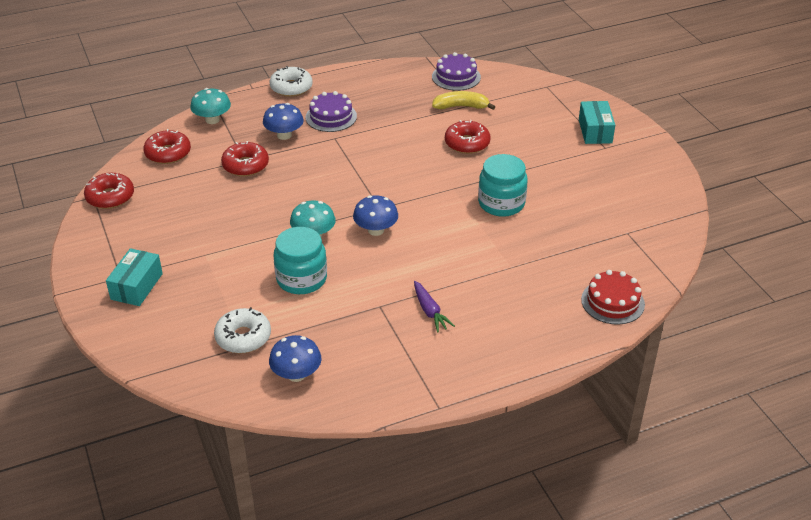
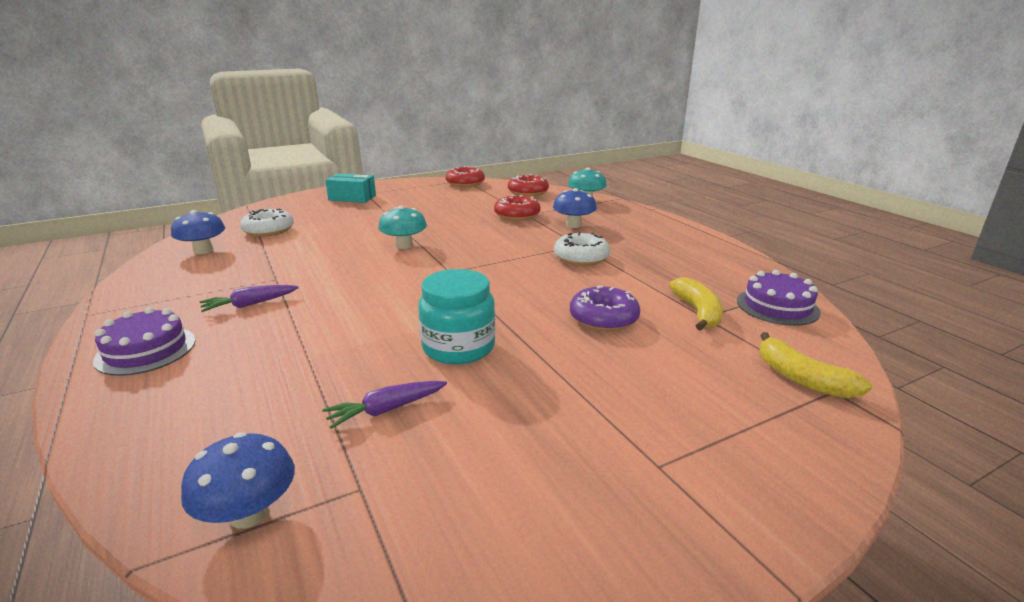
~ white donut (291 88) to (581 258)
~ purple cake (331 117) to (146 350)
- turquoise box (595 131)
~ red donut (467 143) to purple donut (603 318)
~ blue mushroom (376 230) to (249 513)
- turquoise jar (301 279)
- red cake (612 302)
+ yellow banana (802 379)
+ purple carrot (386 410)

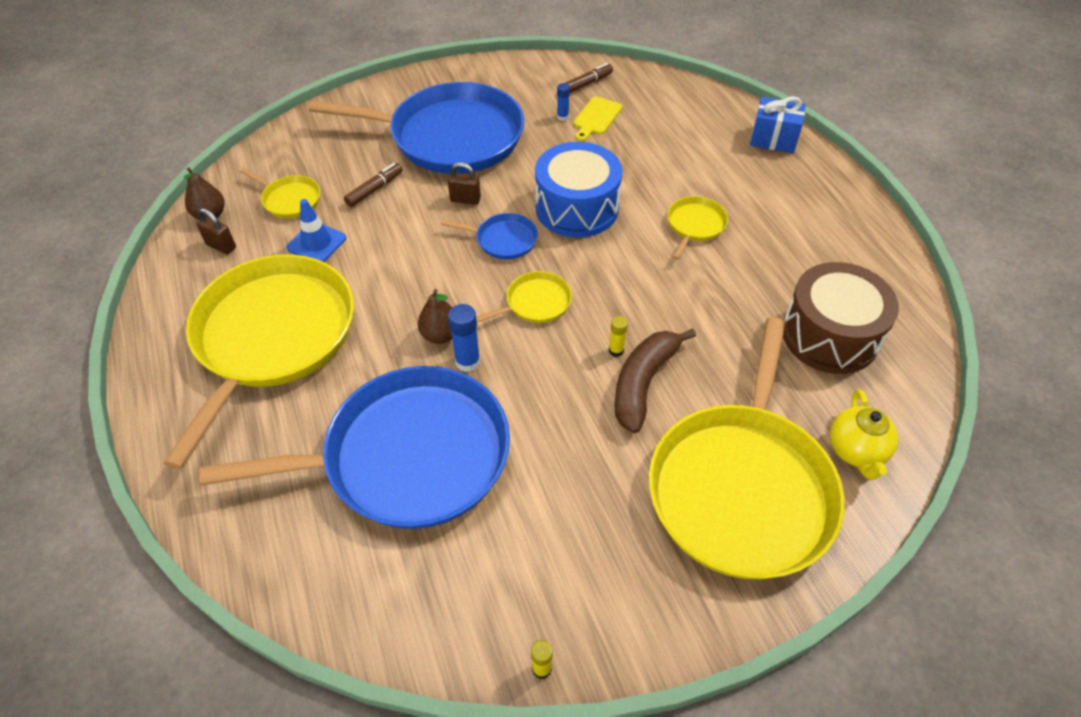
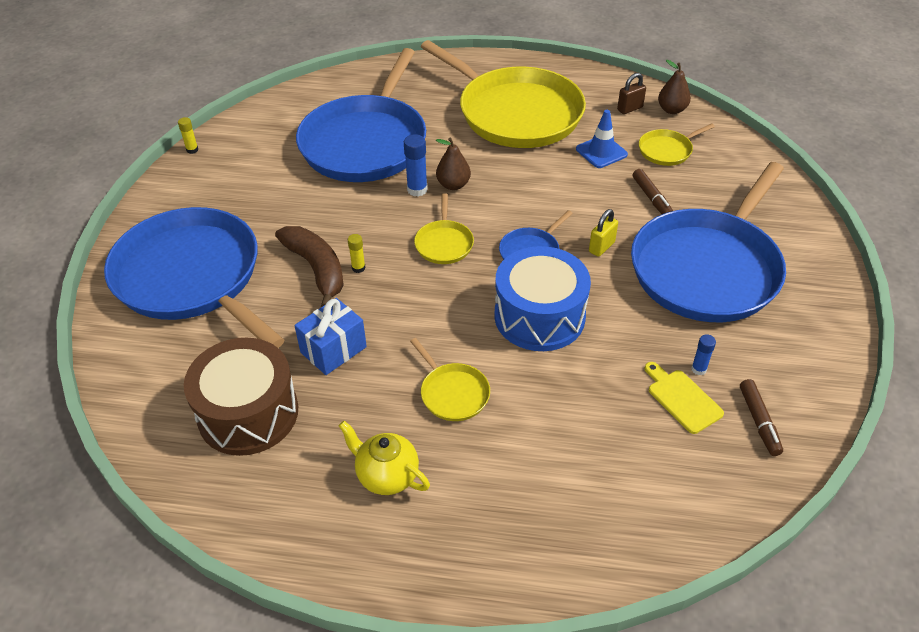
~ blue gift (773 139) to (333 350)
~ brown padlock (465 199) to yellow padlock (601 247)
~ yellow pan (742 487) to blue pan (192 278)
~ yellow teapot (856 451) to (386 476)

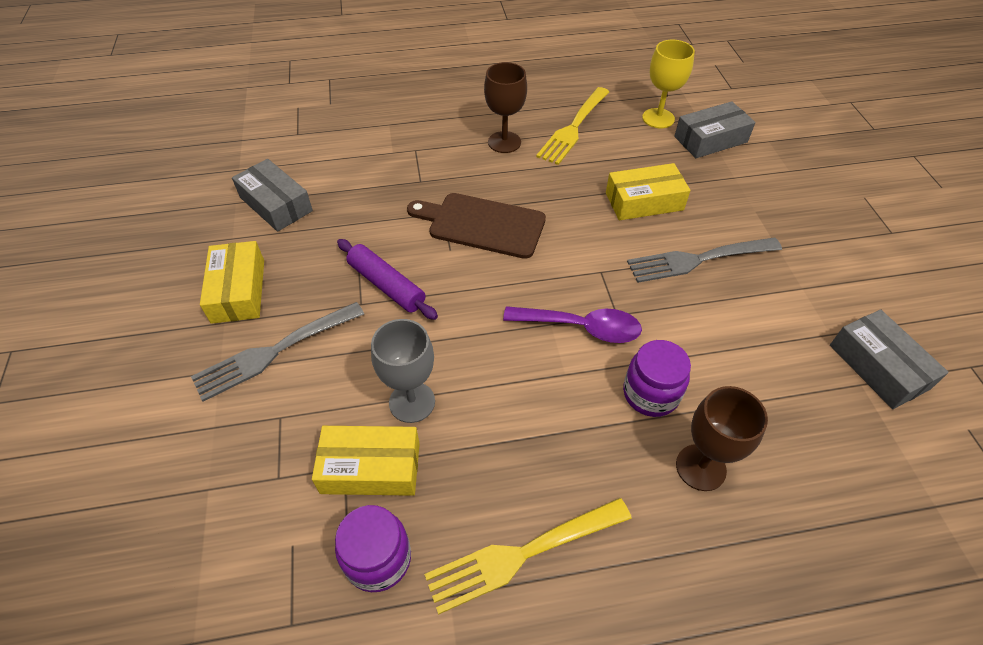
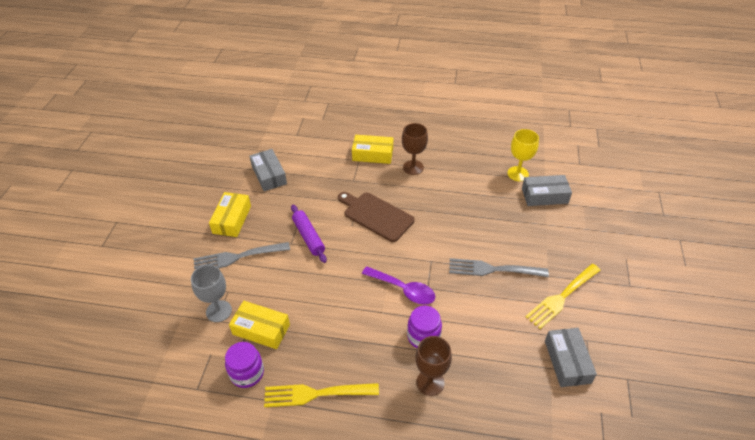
~ yellow fork (573 128) to (561 297)
~ yellow box (644 201) to (372 154)
~ grey goblet (412 402) to (219 311)

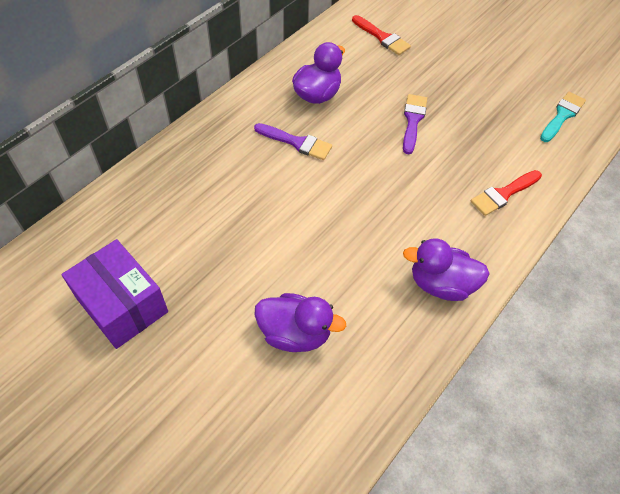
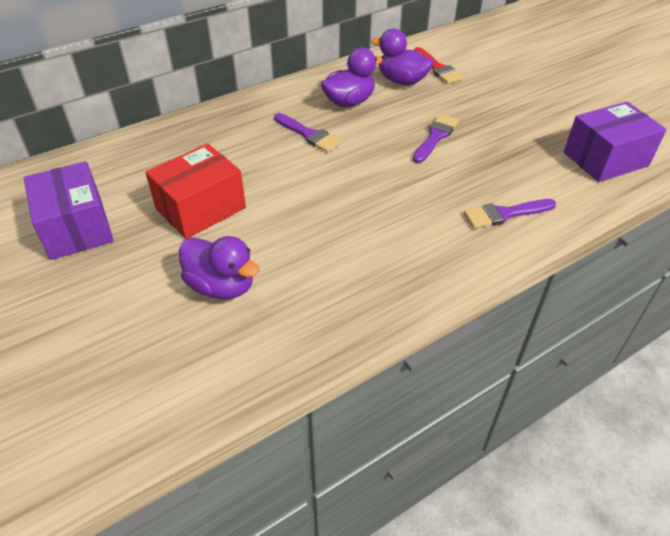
~ turquoise brush (562 115) to purple box (605 159)
~ red brush (503 194) to purple brush (504 214)
~ purple duck (441 284) to (402 81)
+ red box (201 208)

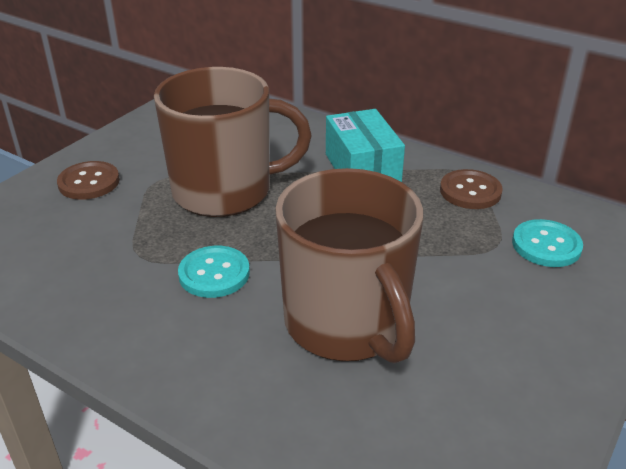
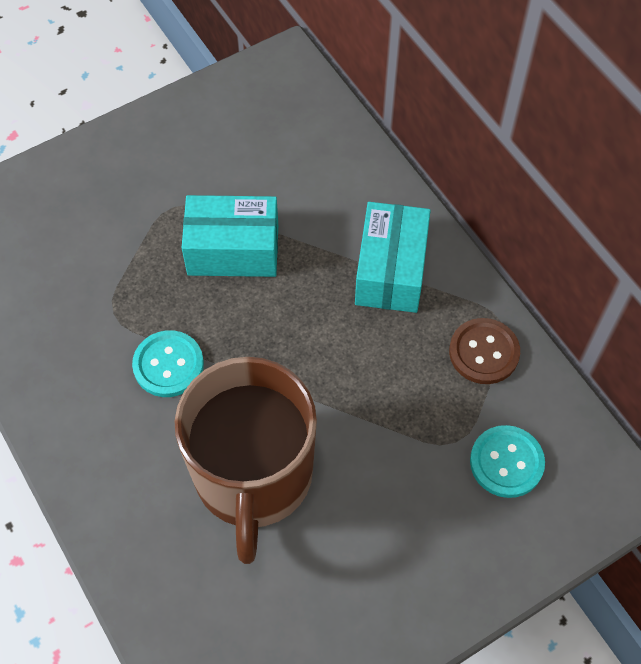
~ brown mug (225 191) to turquoise box (233 250)
- brown button (89 182)

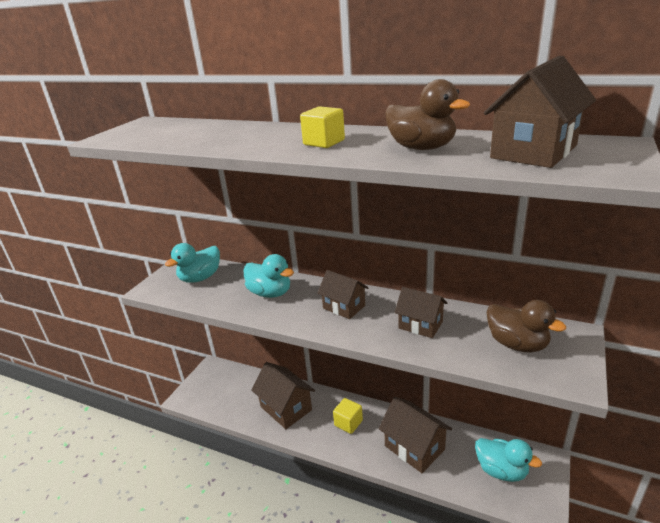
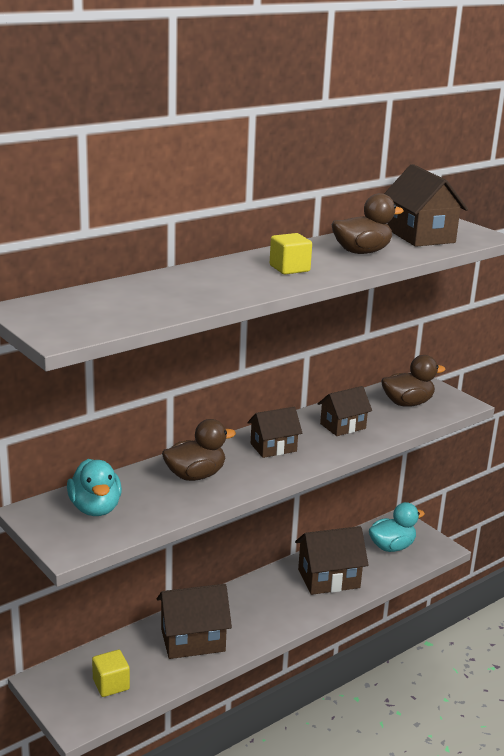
~ turquoise duck (270 293) to brown duck (195 475)
~ yellow cube (348 423) to (111 684)

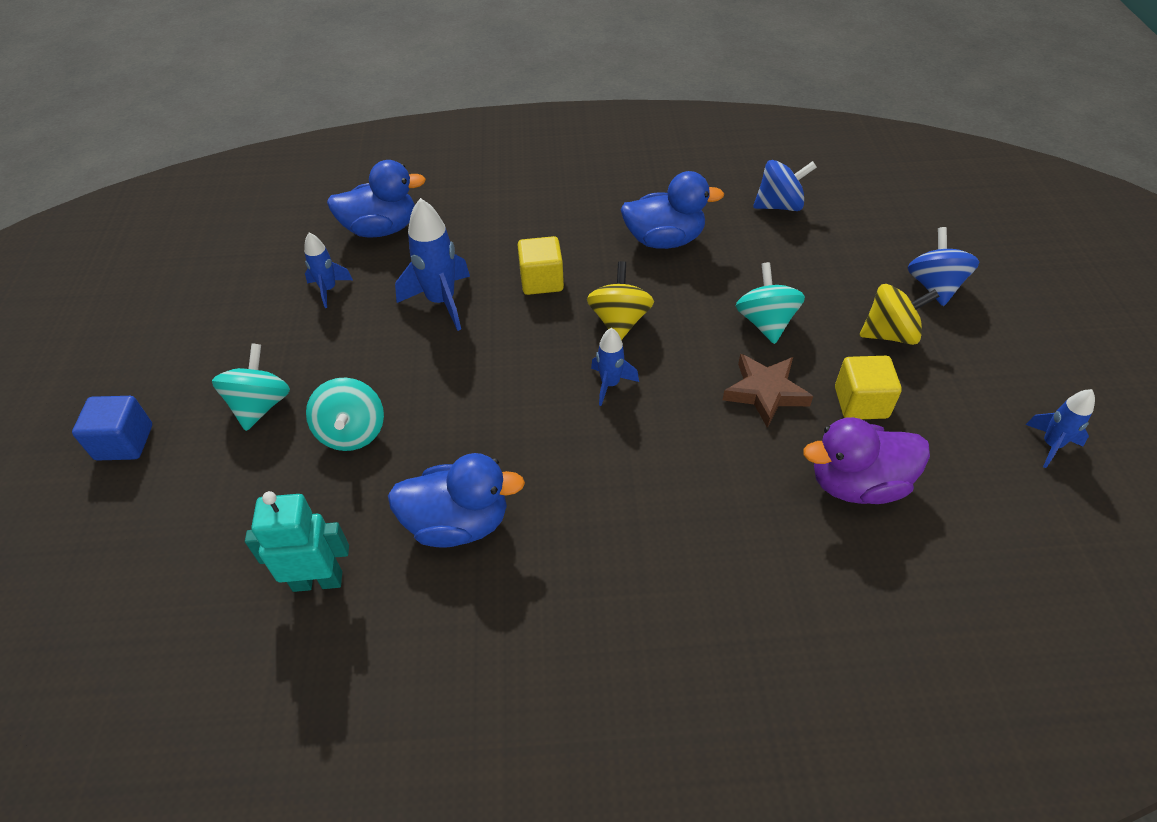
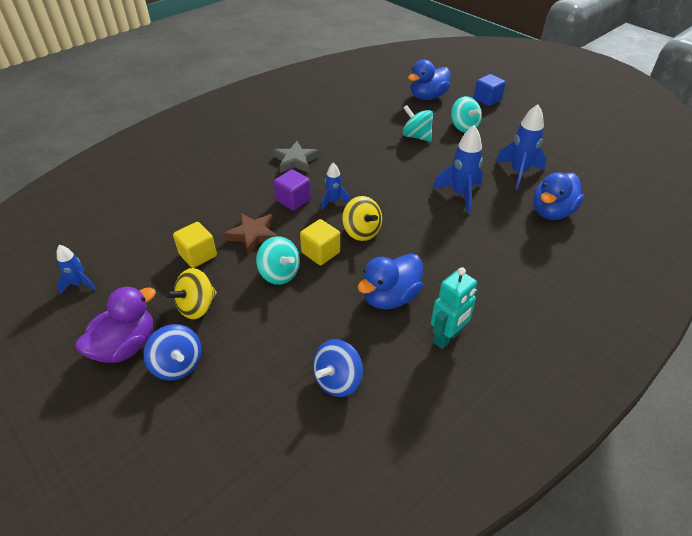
~ blue rocket (328 290) = (518 173) x1.70
~ yellow cube (541 281) to (320 252)
~ purple duck (857 484) to (126 346)
~ blue duck (458 523) to (427 97)
~ turquoise robot (318 580) to (447 338)
+ grey star (295 161)
+ purple cube (293 200)

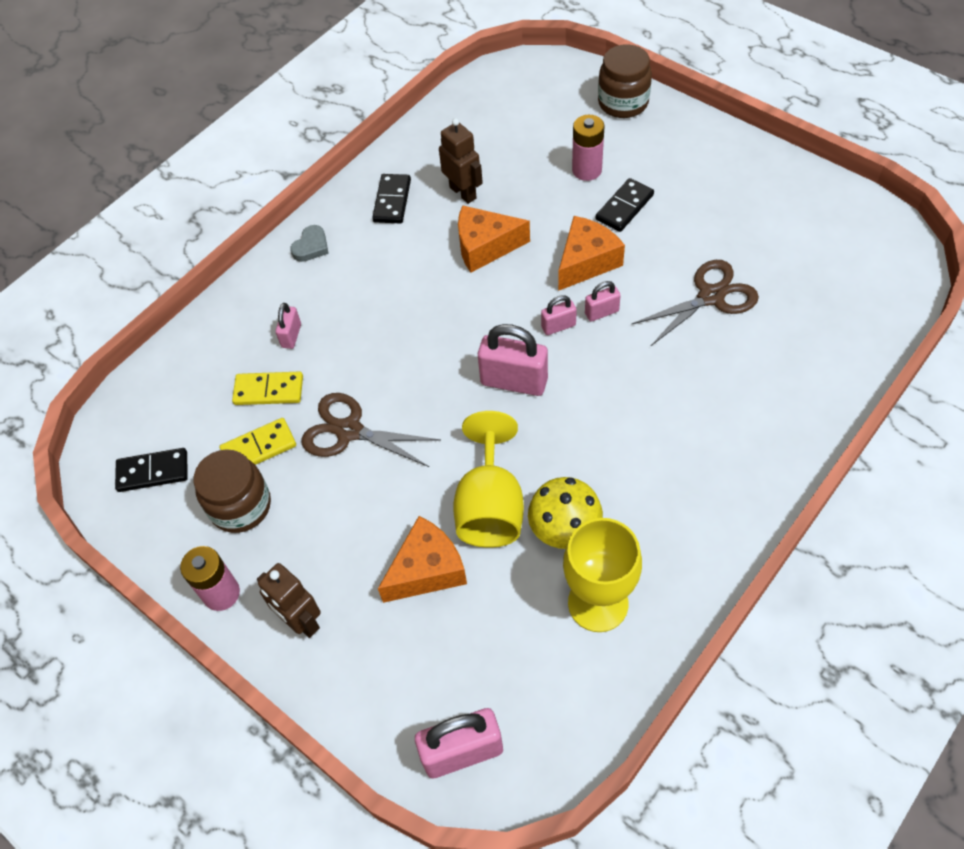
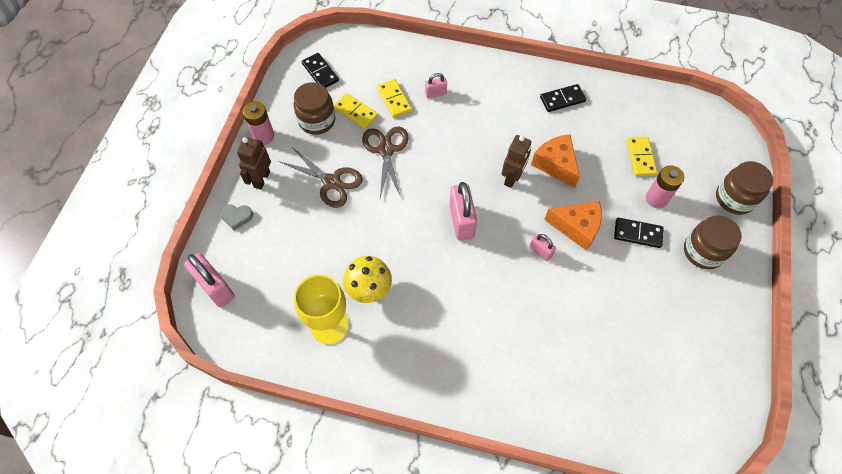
~ brown robot (463 192) to (512 178)
~ grey heart (311 246) to (236 217)
~ brown scissors (711 296) to (331 182)
- pink padlock (558 326)
- yellow goblet (490 506)
- orange cheese (427 570)
+ yellow domino (640 157)
+ brown jar (703 251)

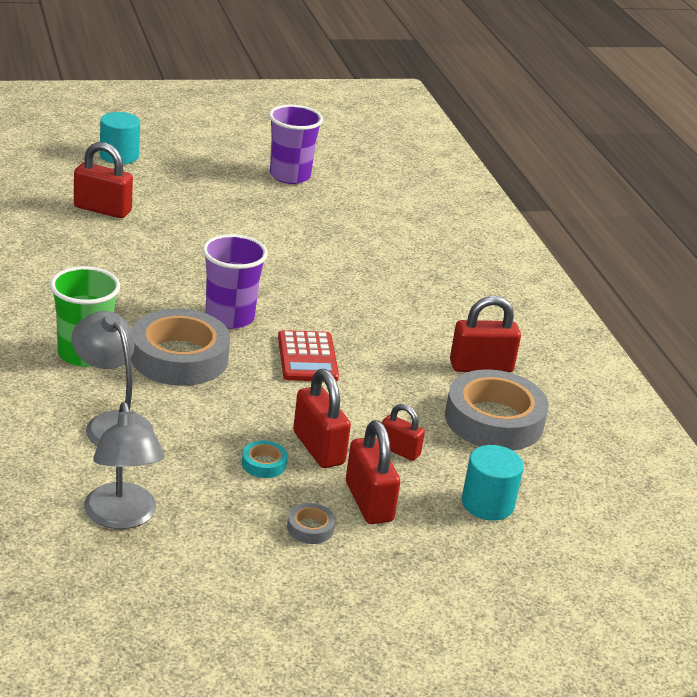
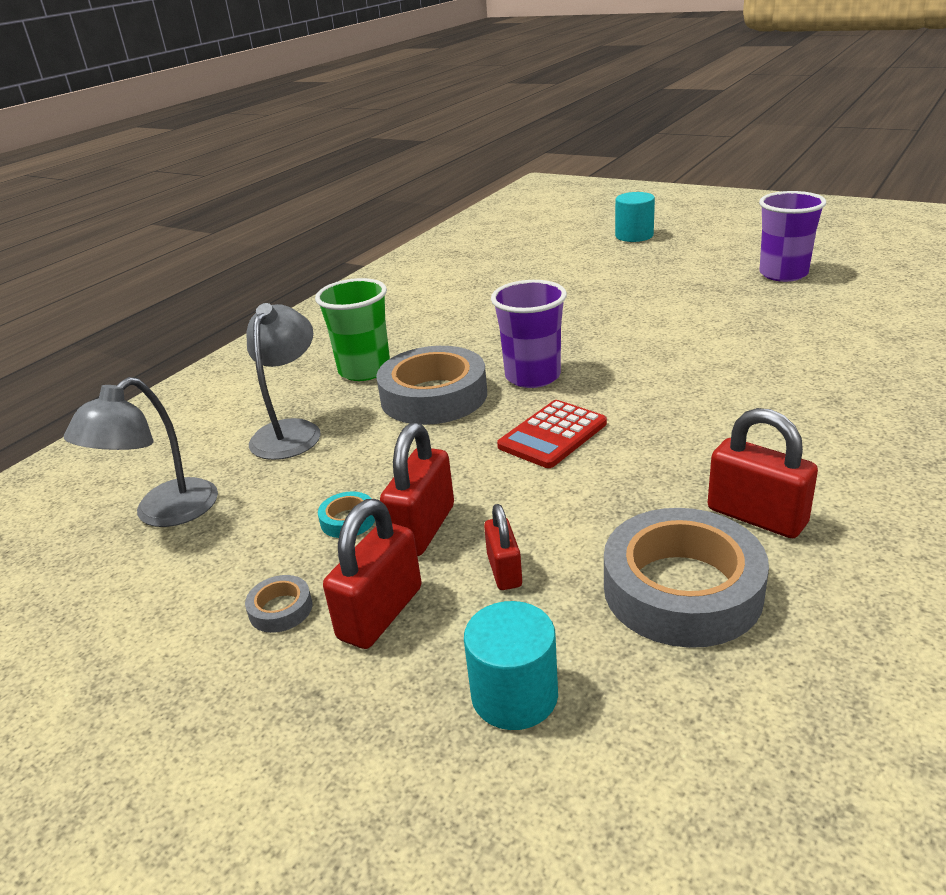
- red padlock (102 209)

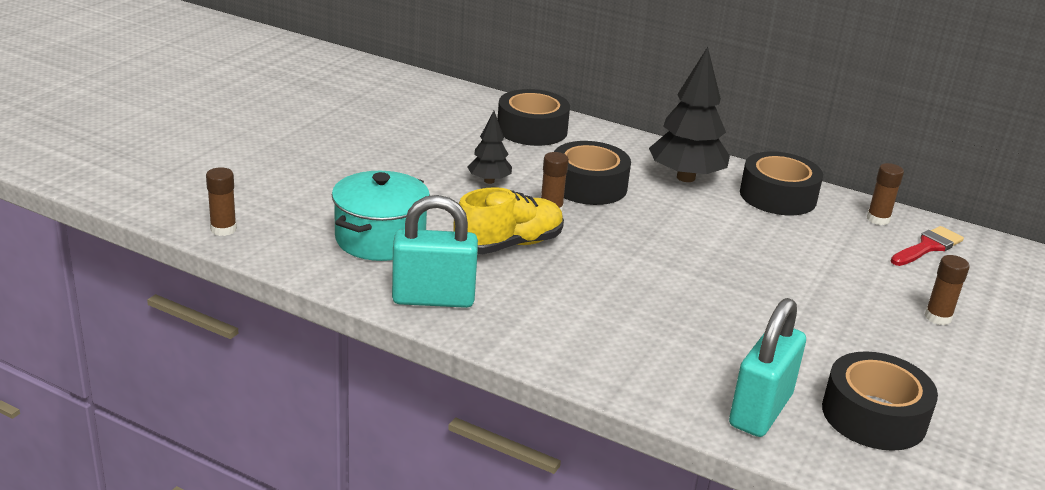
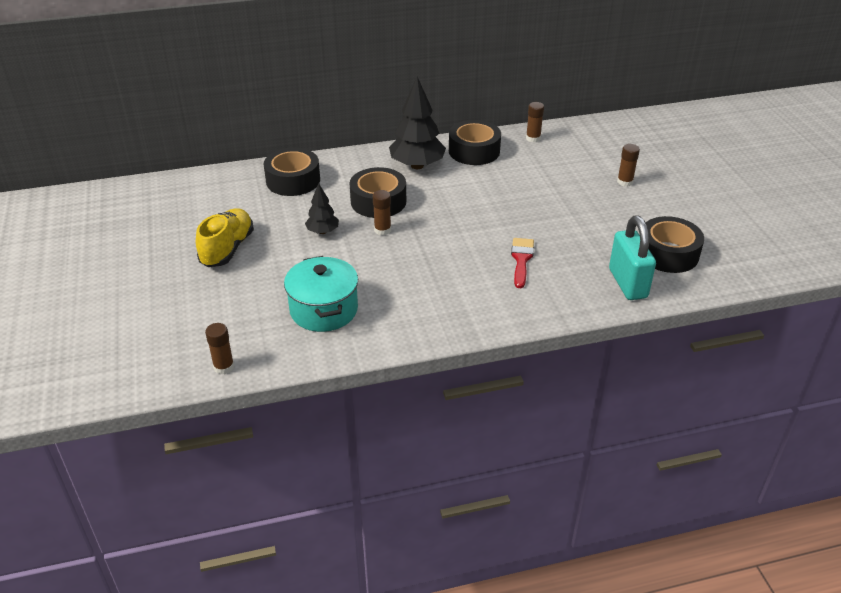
~ yellow shoe (509 245) to (227 249)
- turquoise padlock (433 299)
~ red brush (928 247) to (521 259)

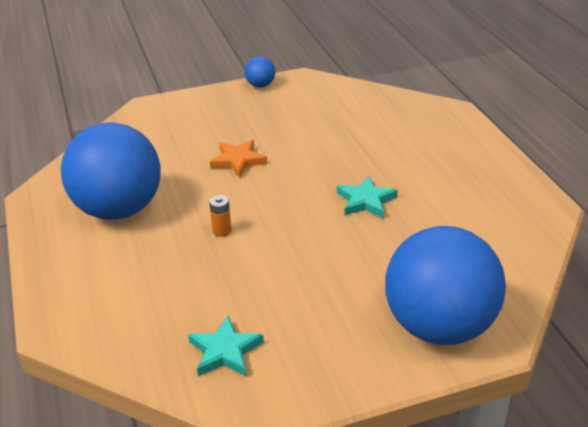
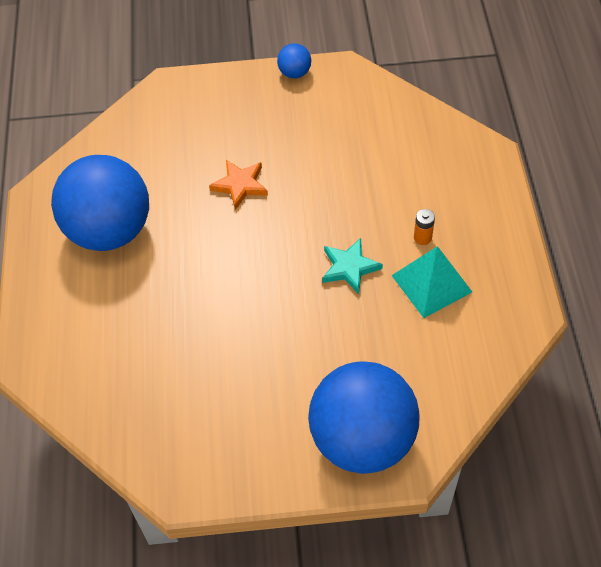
~ orange battery (222 231) to (422 237)
- turquoise star (225 351)
+ turquoise pyramid (431 283)

